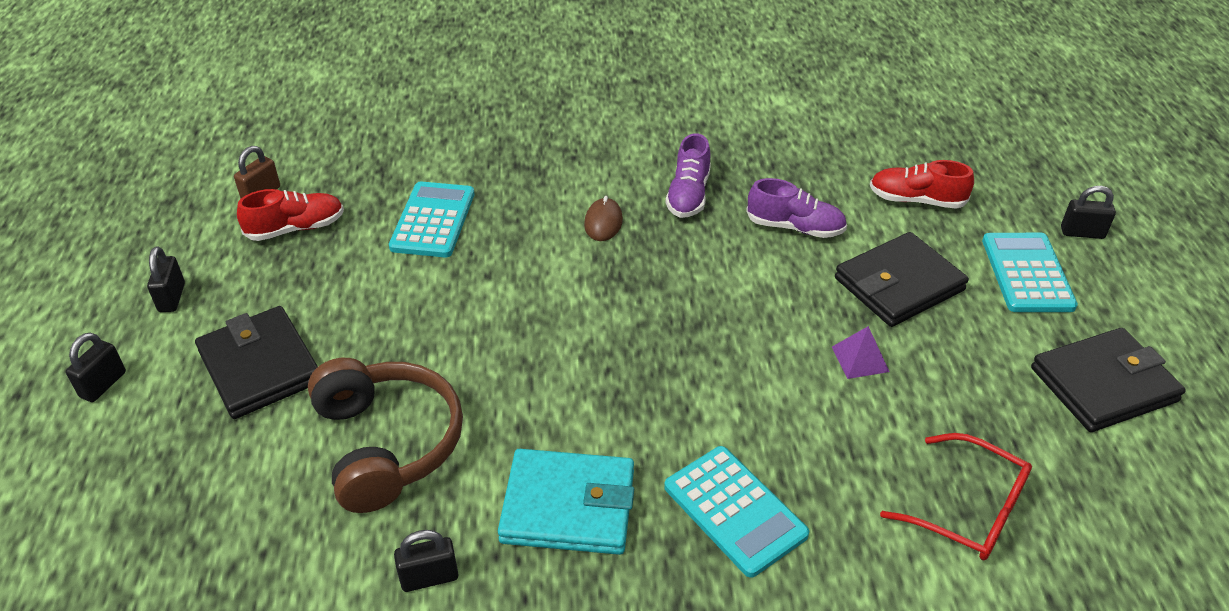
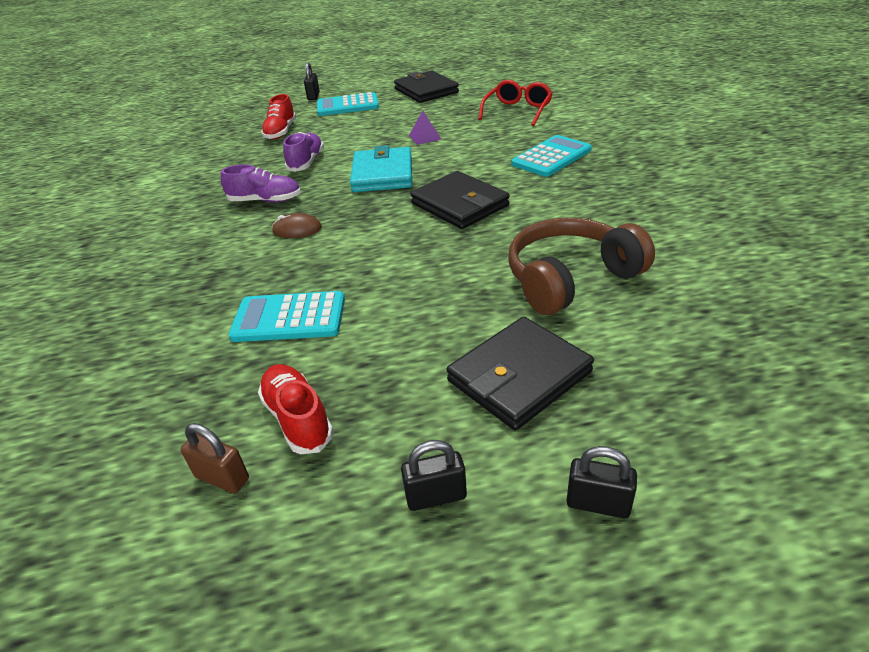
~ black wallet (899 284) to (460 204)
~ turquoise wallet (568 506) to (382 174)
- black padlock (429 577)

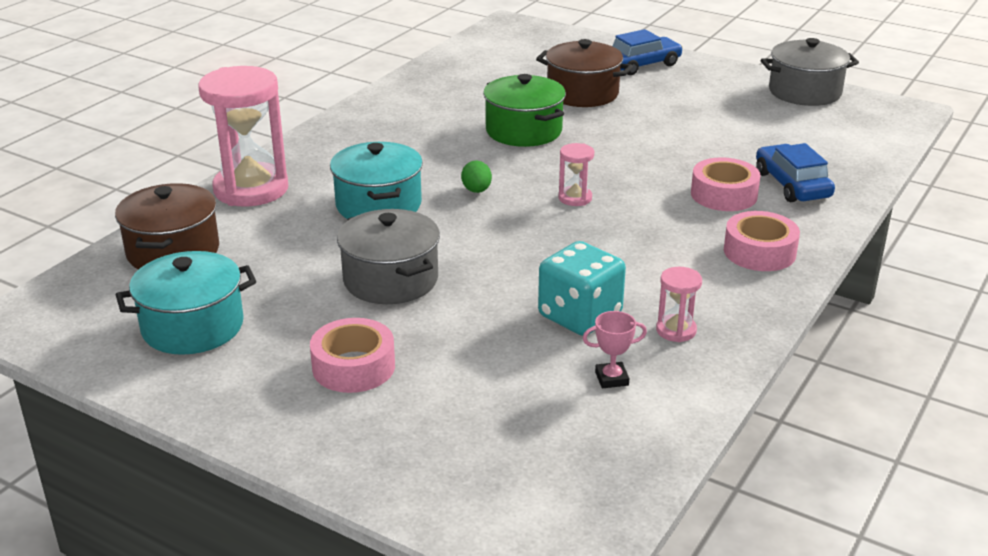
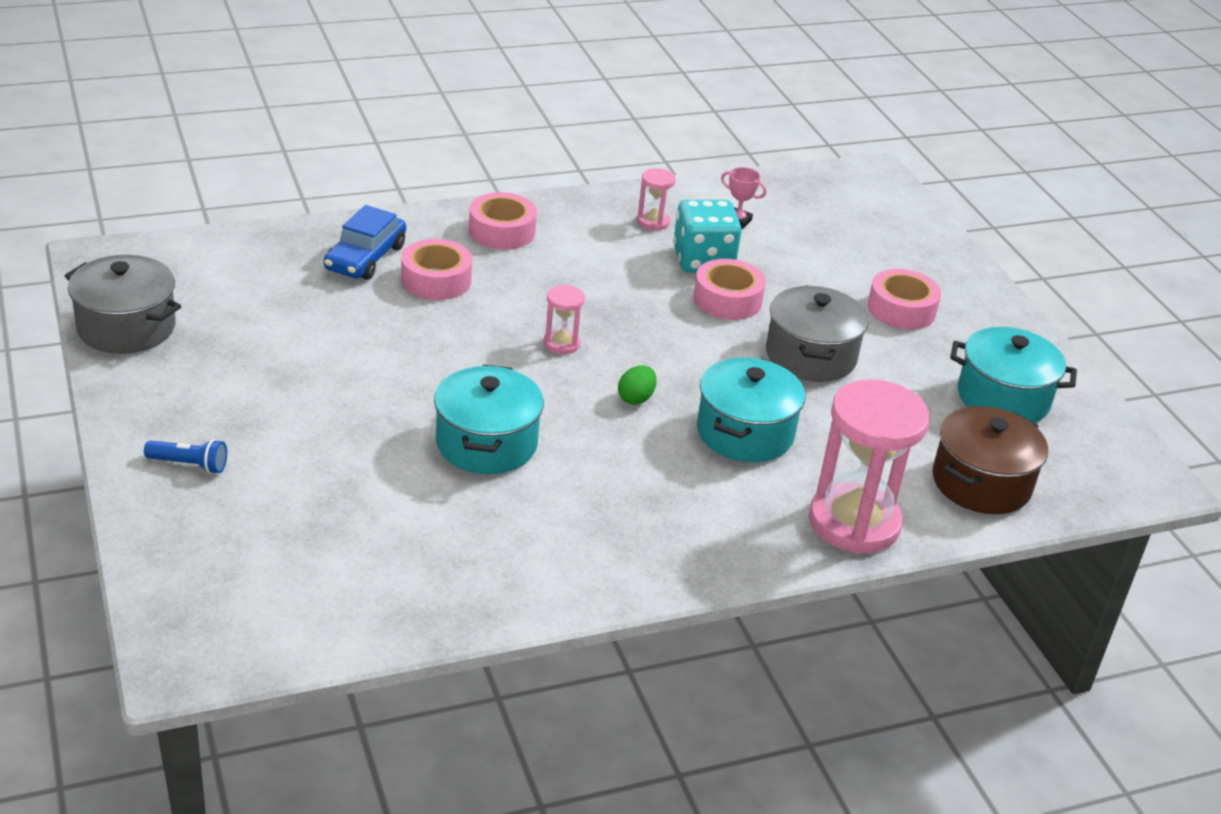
~ blue car (641 65) to blue flashlight (189 465)
- brown pot (582 93)
~ green pot (523 131) to turquoise pot (486 443)
+ pink tape (727 299)

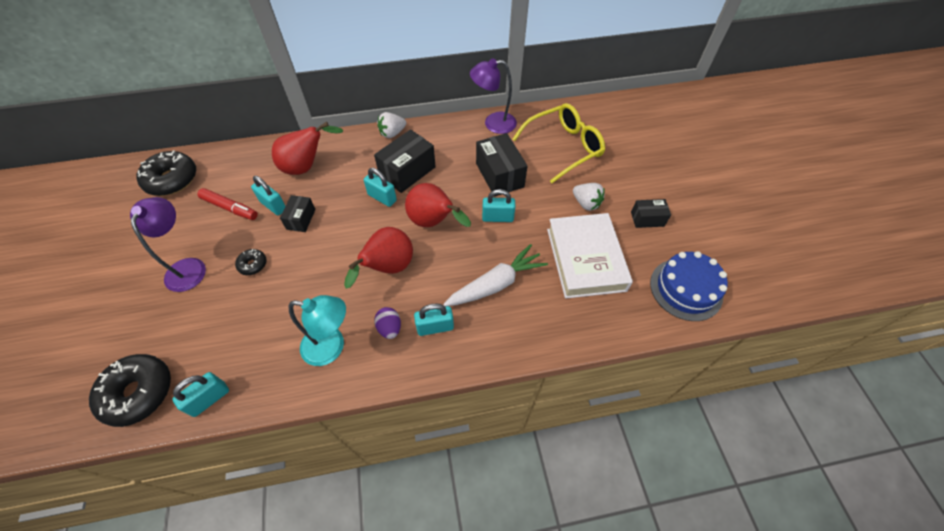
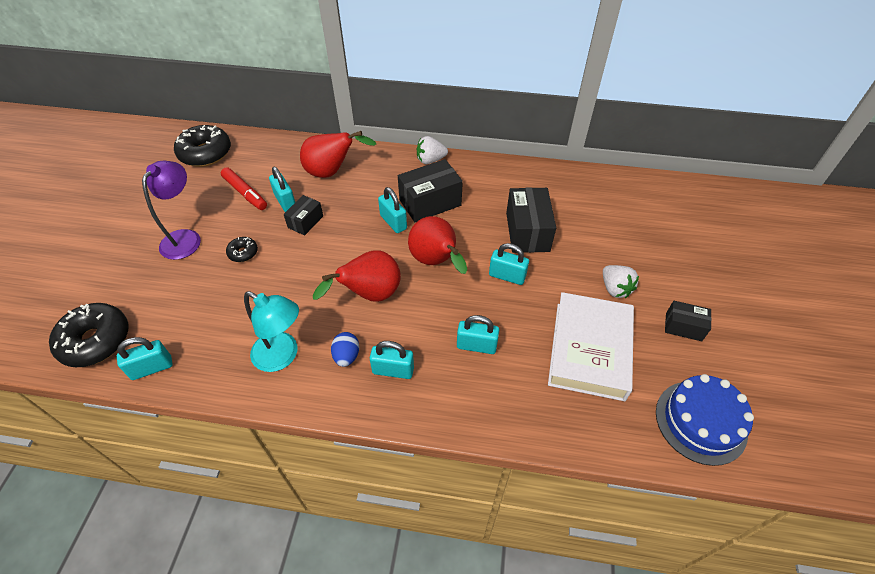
- purple lamp (493 123)
- yellow glasses (563 147)
~ white carrot (496 284) to turquoise padlock (476 346)
~ purple egg (389 328) to blue egg (346 356)

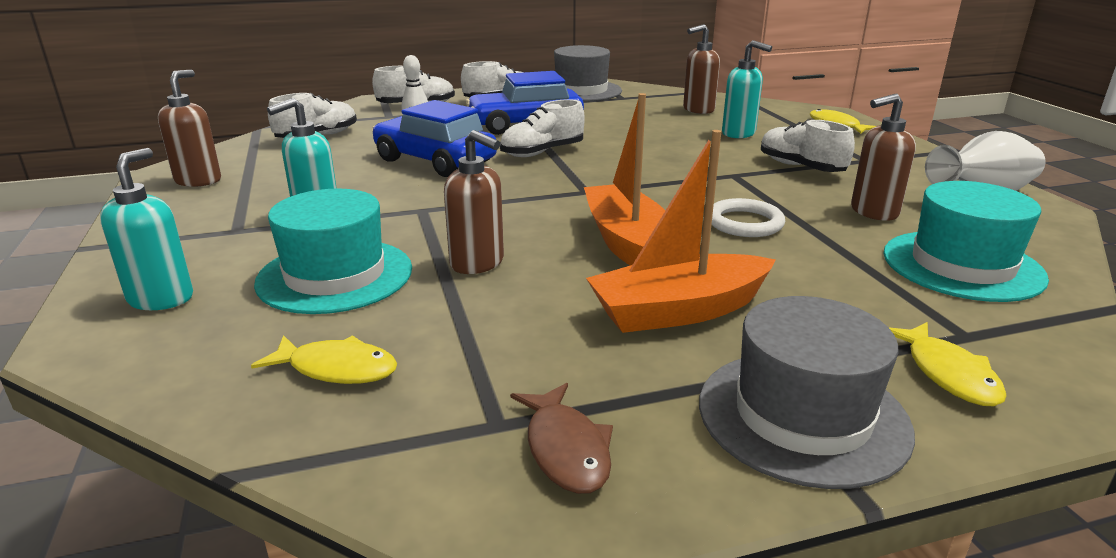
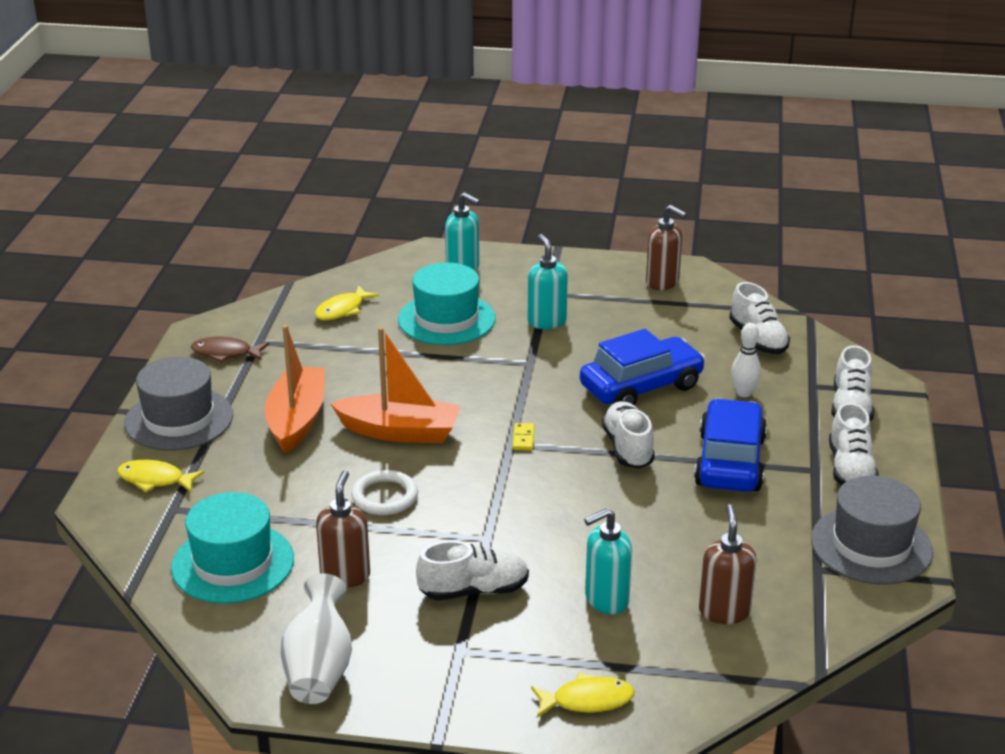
- brown soap dispenser (477 263)
+ yellow domino (523 438)

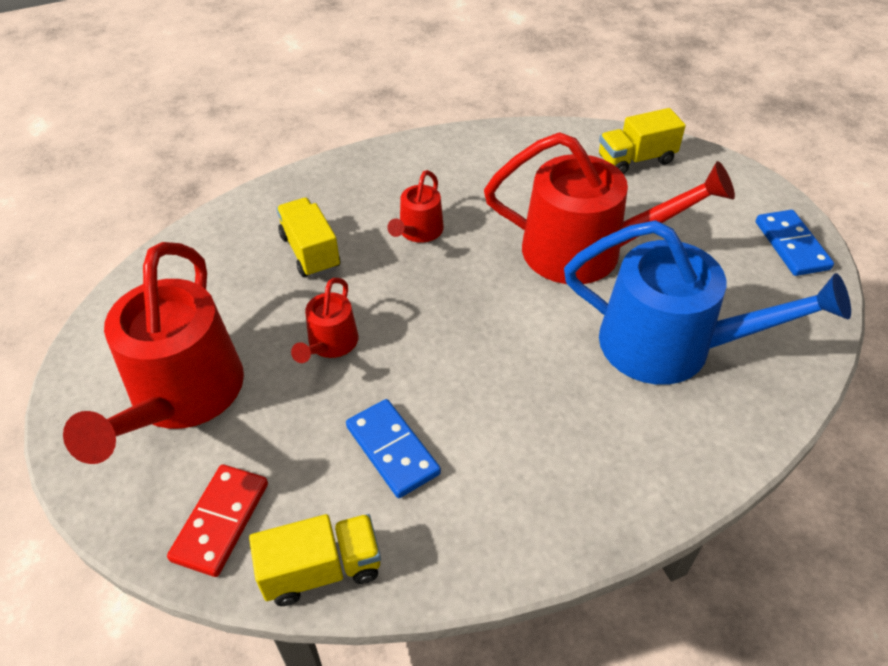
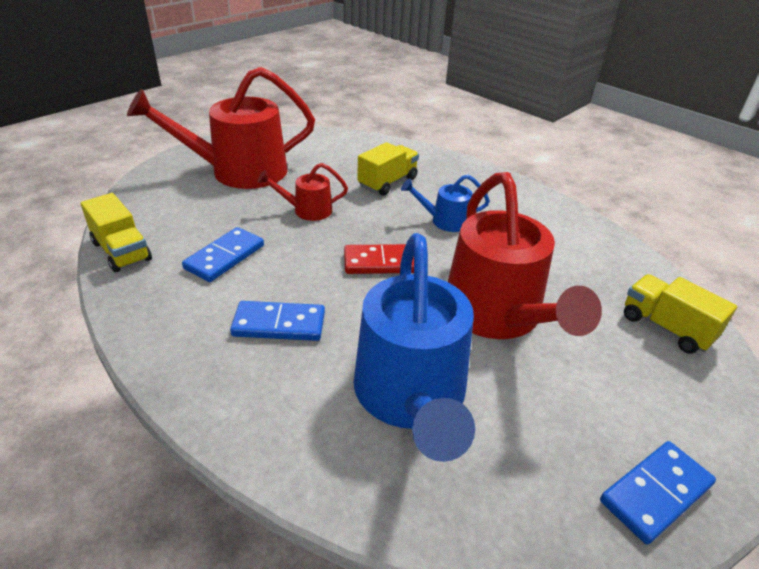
~ red watering can (418 231) to blue watering can (445 221)
~ red domino (221 521) to (382 262)
+ blue domino (279 324)

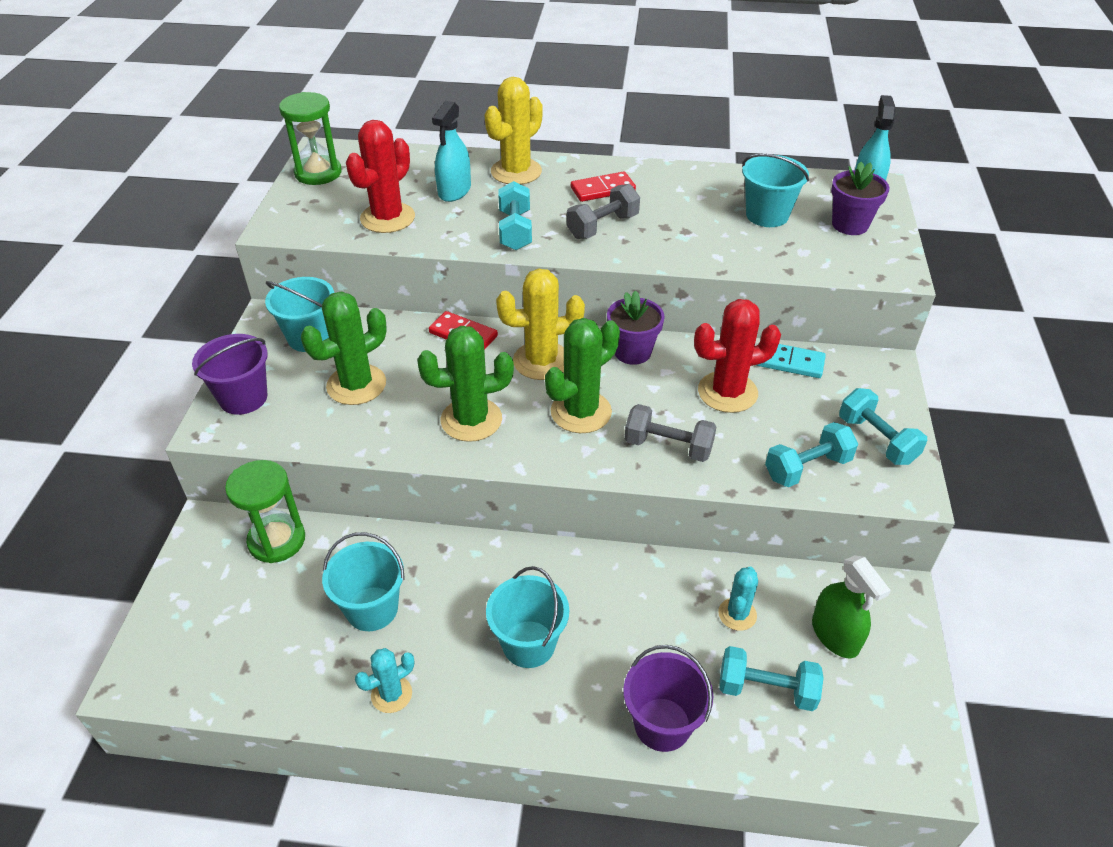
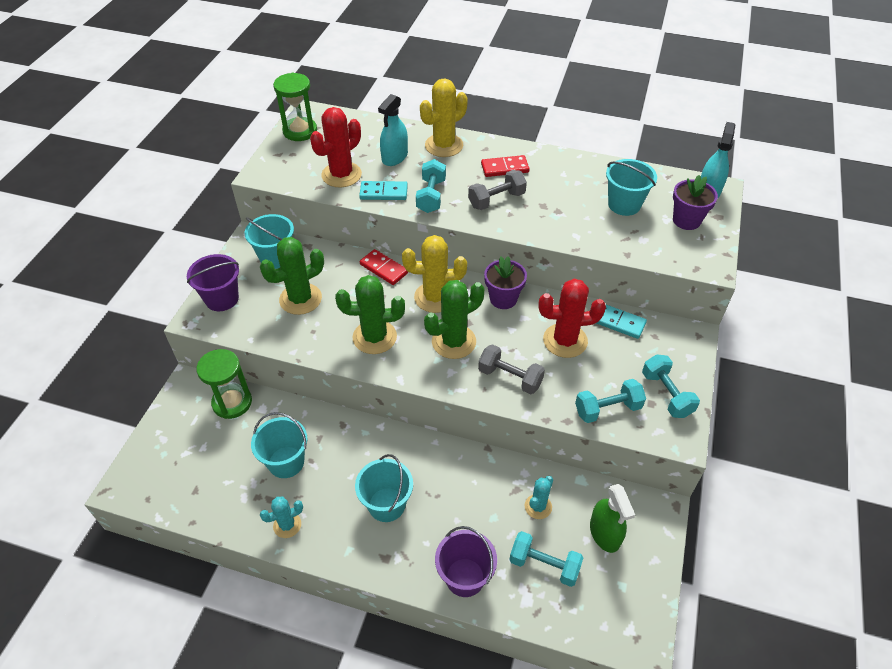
+ turquoise domino (383 193)

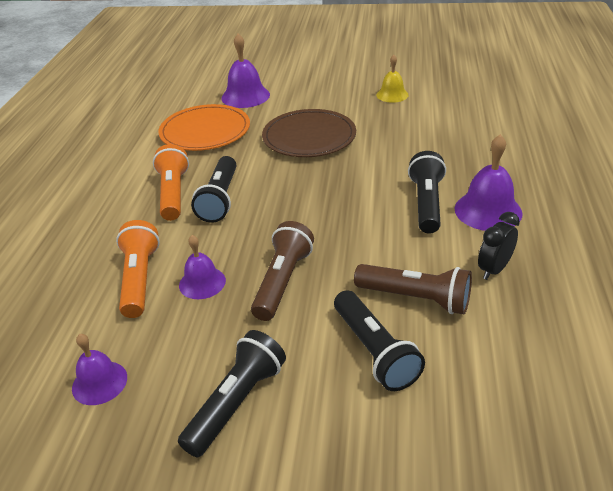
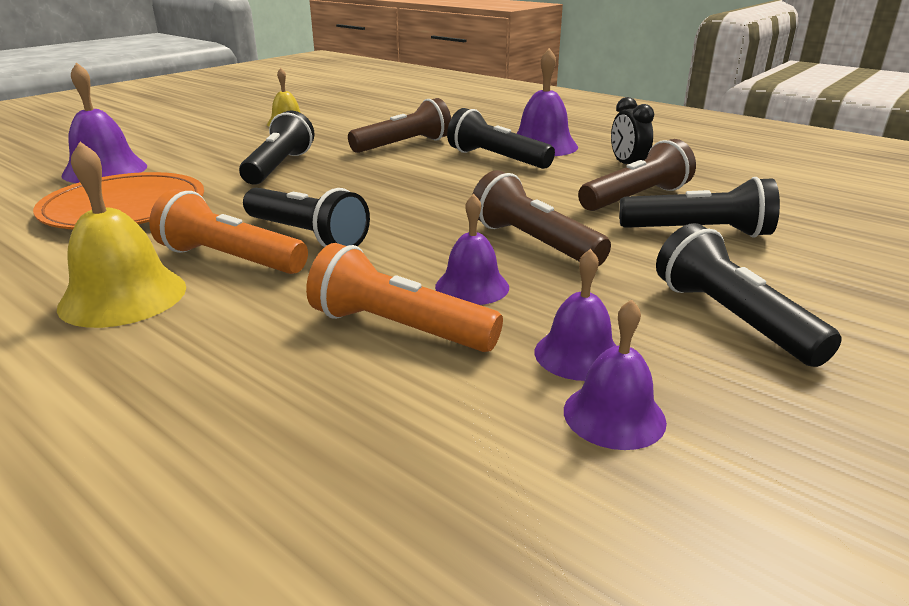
~ brown plate (309 137) to black flashlight (279 167)
+ brown flashlight (404 145)
+ yellow bell (123 296)
+ purple bell (578 354)

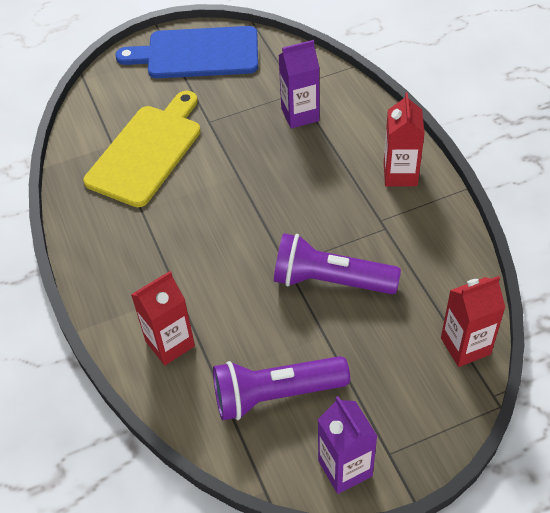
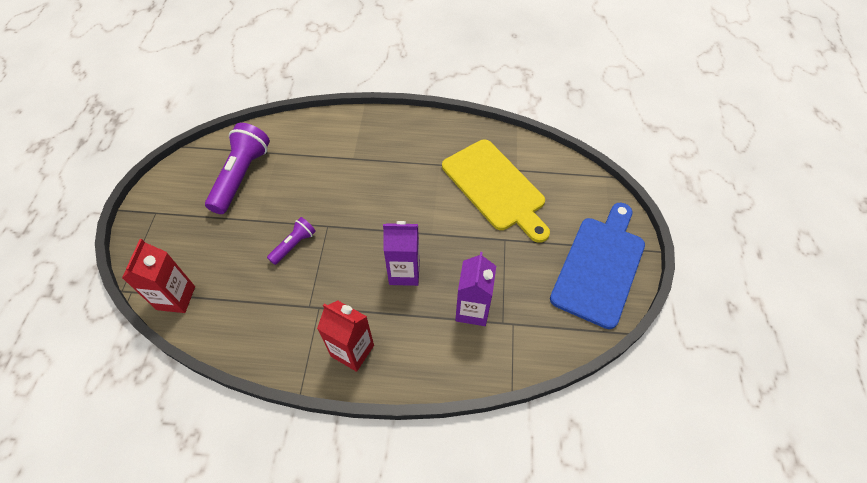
~ purple flashlight (330 280) = (294 245) x0.53
- red carton (170 343)
~ purple carton (345 468) to (404 272)

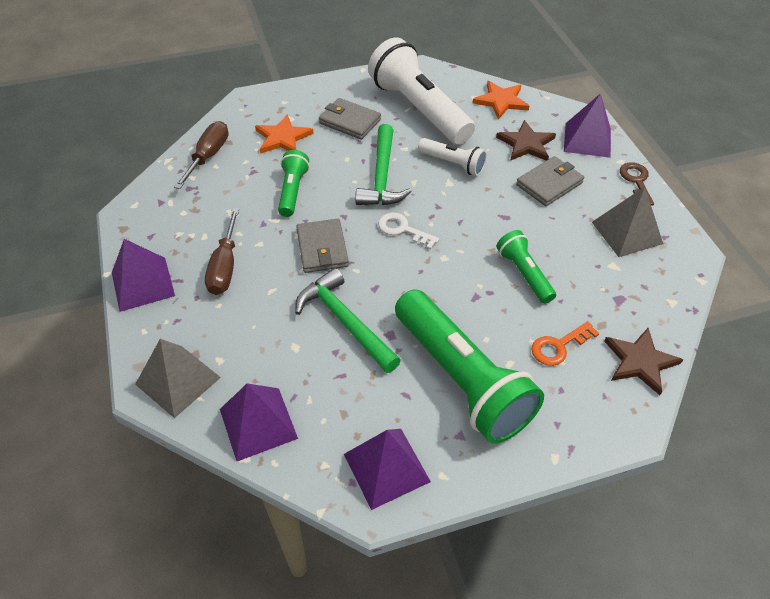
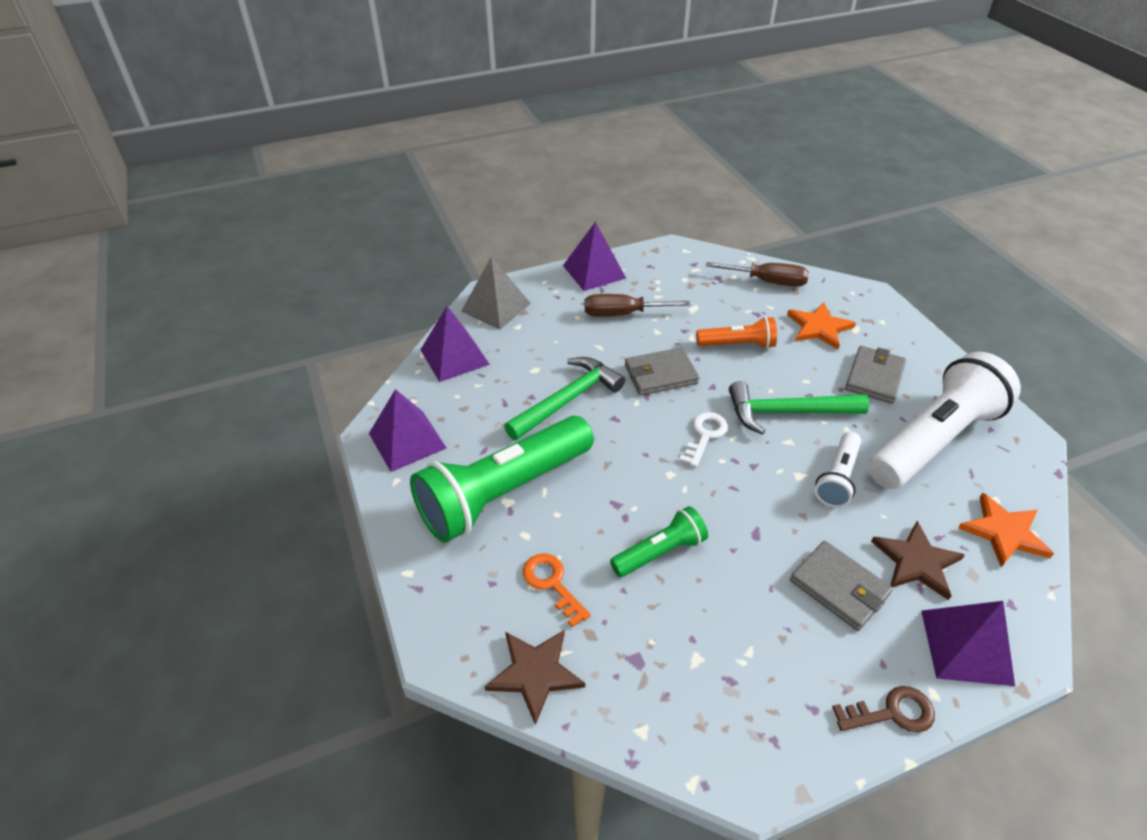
~ green flashlight (292 191) to orange flashlight (737 344)
- grey pyramid (627 233)

